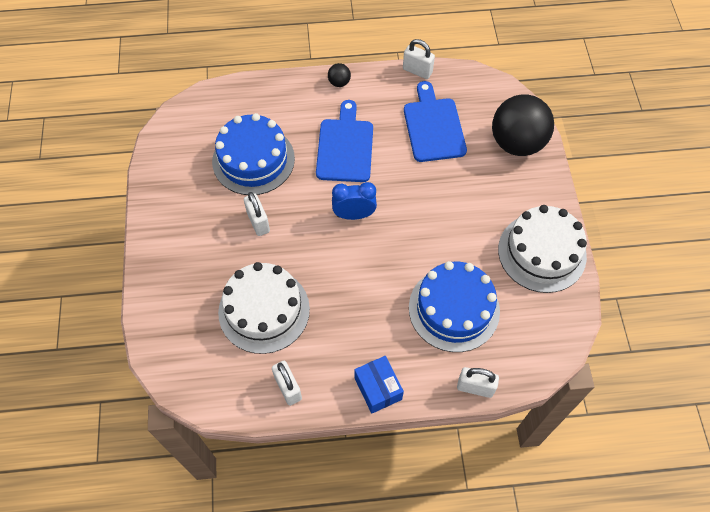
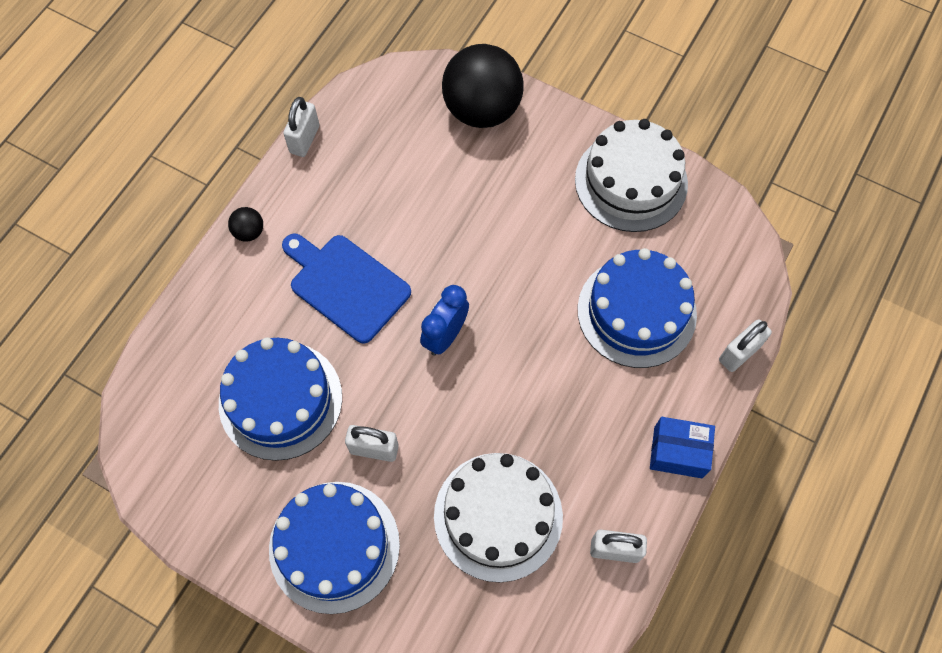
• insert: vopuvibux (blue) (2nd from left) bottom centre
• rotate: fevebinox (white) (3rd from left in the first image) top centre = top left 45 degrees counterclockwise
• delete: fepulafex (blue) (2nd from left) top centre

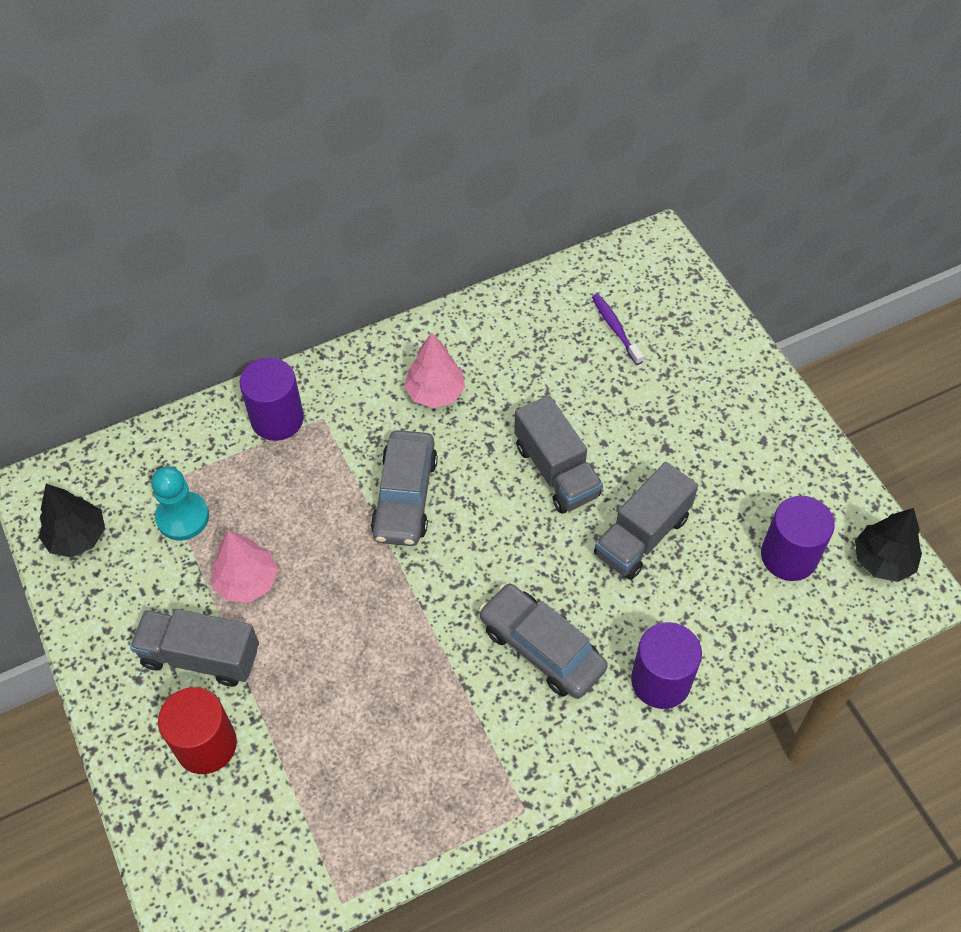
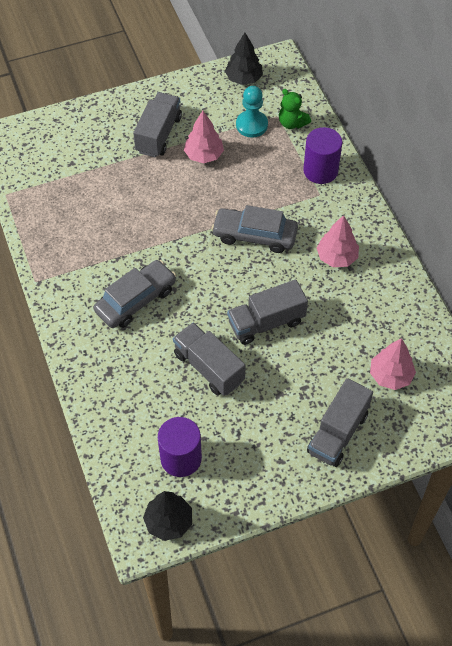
• insert: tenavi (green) top centre
• insert: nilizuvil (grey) (4th from left) middle right
• replace: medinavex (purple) centre to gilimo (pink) (3rd from left) middle right
• delete: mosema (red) bottom left
• delete: mosema (purple) (2nd from left) bottom right

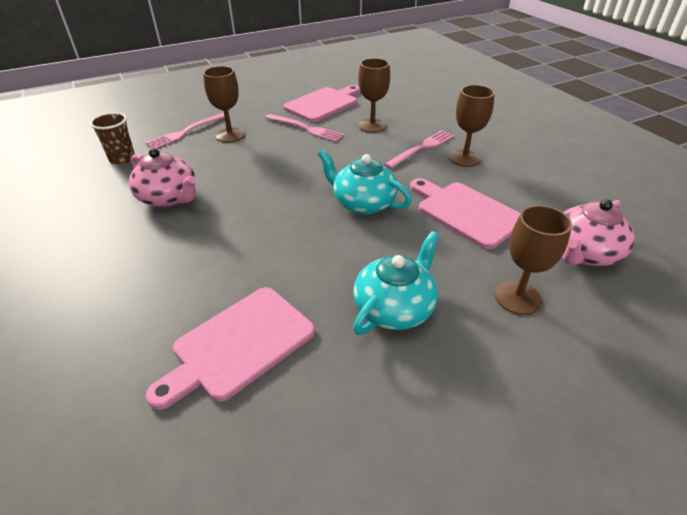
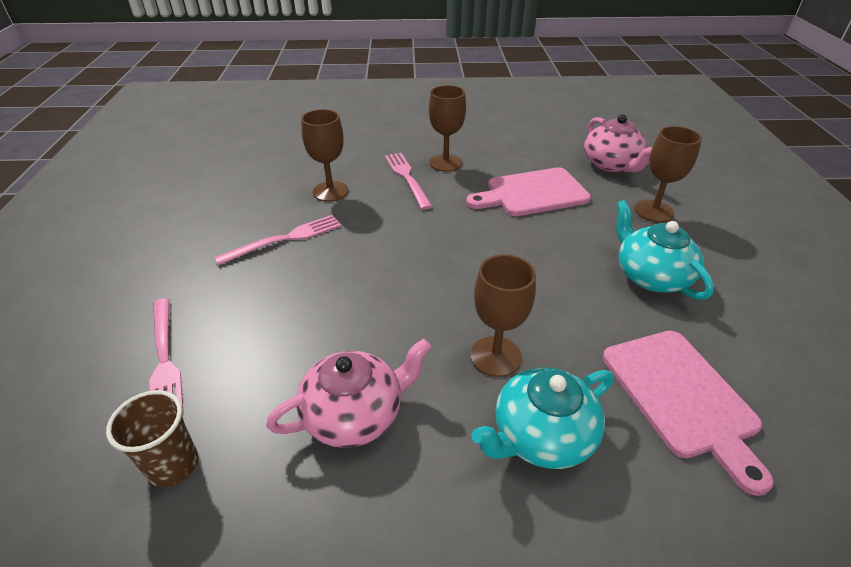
• move: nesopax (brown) (1st from left in the first image) top left to nesopax (brown) (3rd from left) centre
• move: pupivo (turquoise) (1st from left) centre to bottom centre
• delete: fepulafex (pink) (2nd from left) top centre

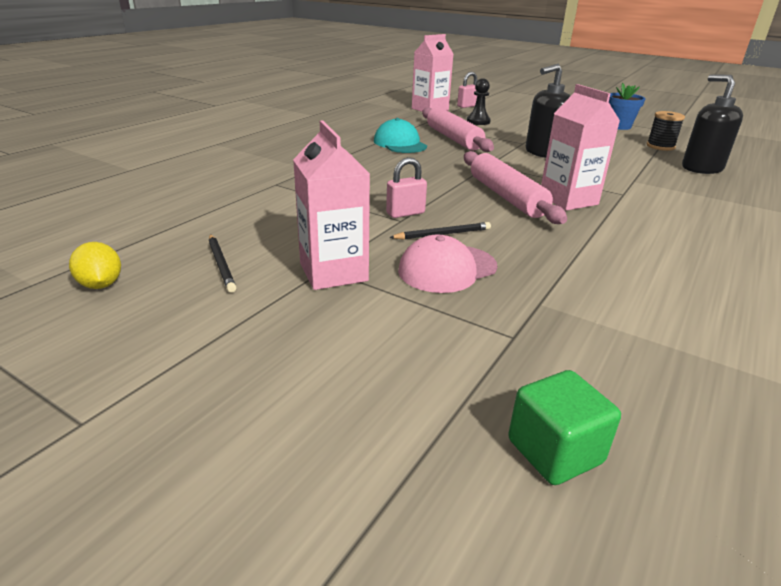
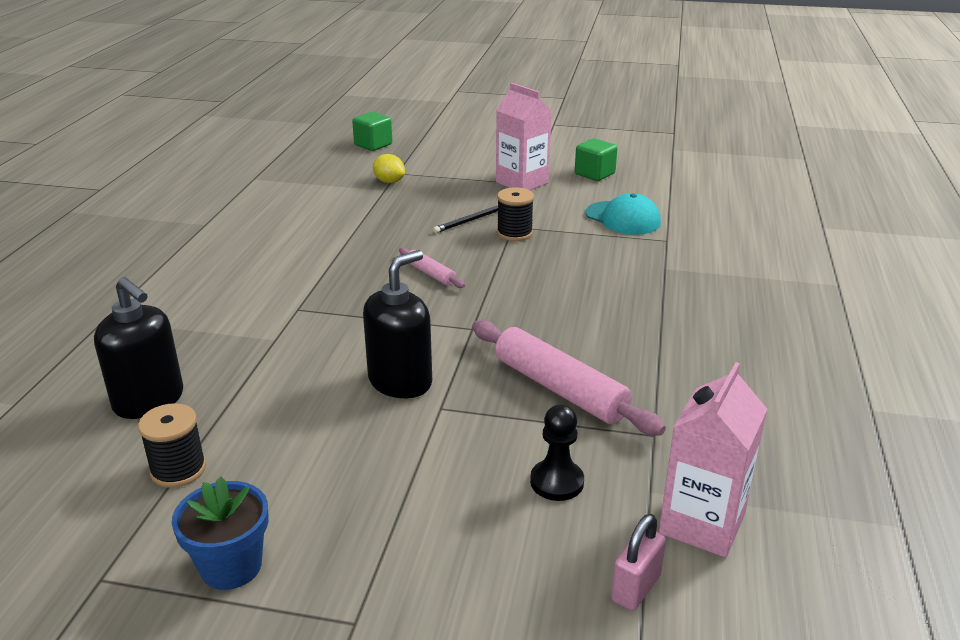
• move: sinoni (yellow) middle left to top centre
• resize: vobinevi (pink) (2nd from left in the first image) top centre = centre x0.50
• replace: fevebinox (pink) (1st from left) top centre to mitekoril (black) (2nd from left) centre
• replace: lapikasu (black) (1st from left) middle left to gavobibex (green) (2nd from left) top centre
• move: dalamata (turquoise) top centre to centre
• delete: dalamata (pink) centre
• delete: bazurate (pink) (3rd from left) top right

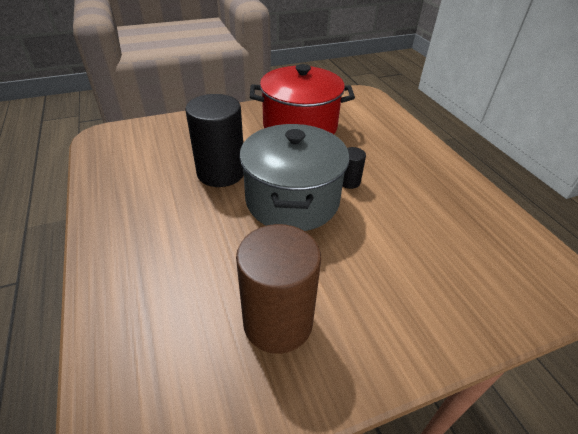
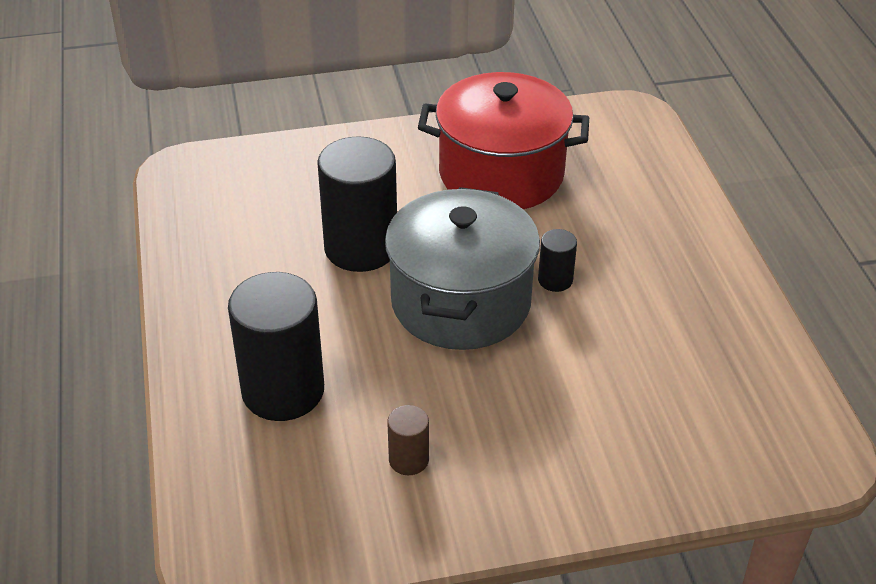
• insert: mosema (black) (1st from left) middle left
• resize: mosema (brown) centre = bottom centre x0.46

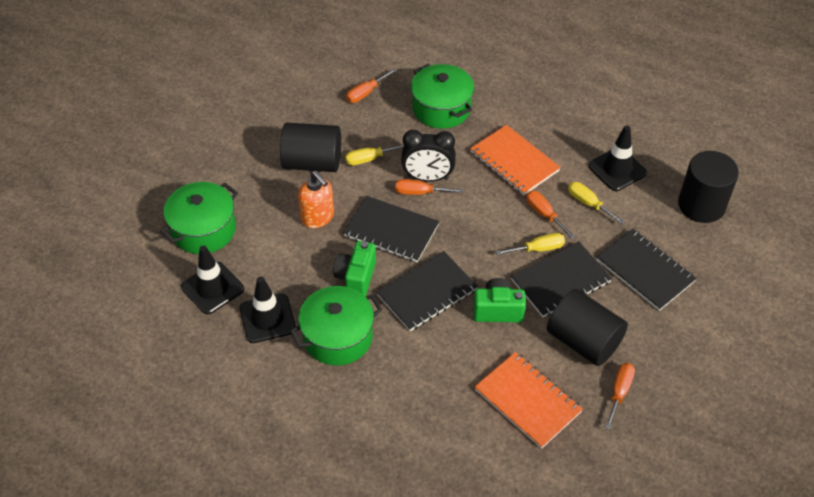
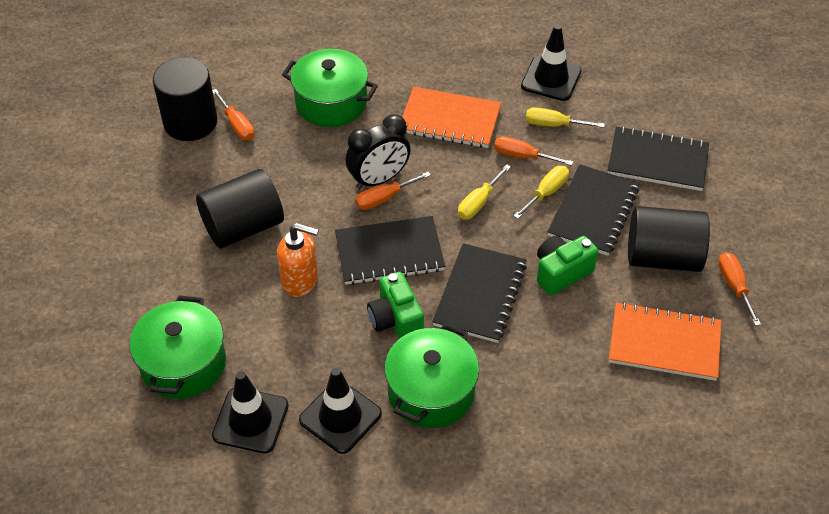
• move: mosema (black) (3rd from left in the first image) middle right to mosema (black) (1st from left) top left
• rotate: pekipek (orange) (1st from left) top centre = top left 45 degrees counterclockwise
• move: pekipek (yellow) (1st from left) top centre to centre

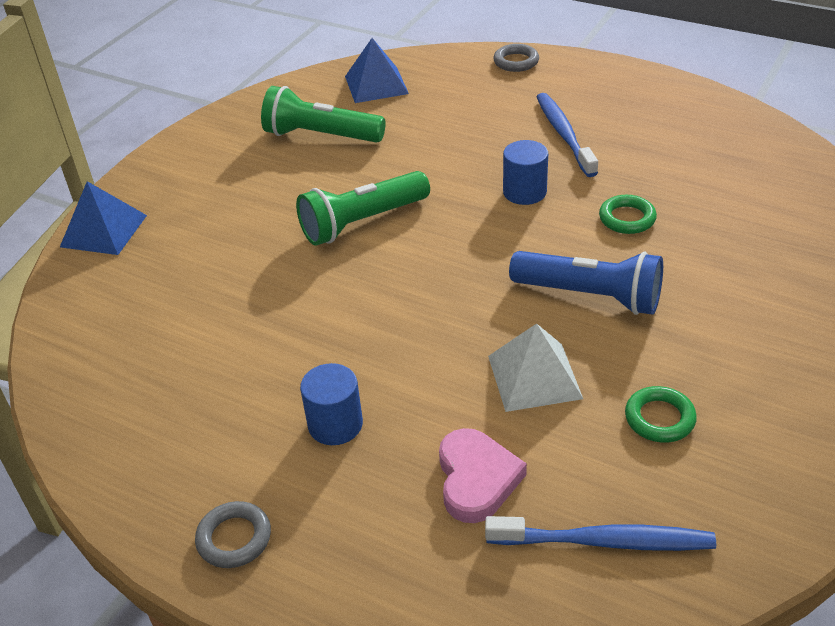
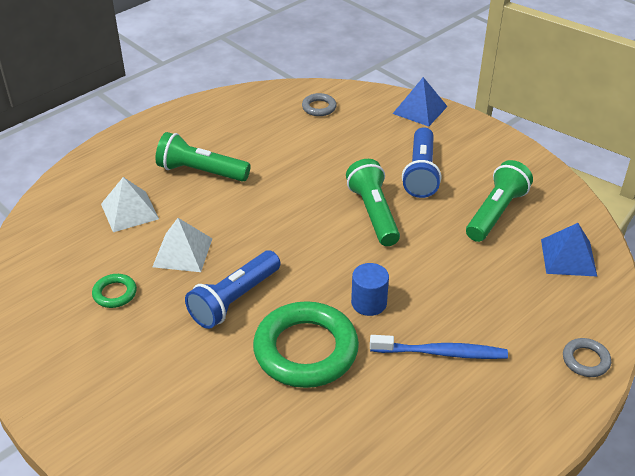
• replace: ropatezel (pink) bottom centre to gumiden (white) (1st from left) middle left
• replace: mosema (blue) (1st from left) centre to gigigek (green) (1st from left) top left
• resize: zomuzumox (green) (1st from left in the first image) middle right = bottom centre x2.24
• move: zomuzumox (grey) (1st from left) bottom left to top centre
• insert: gigigek (blue) (2nd from left) centre
• delete: medinavex (blue) (2nd from left) bottom right

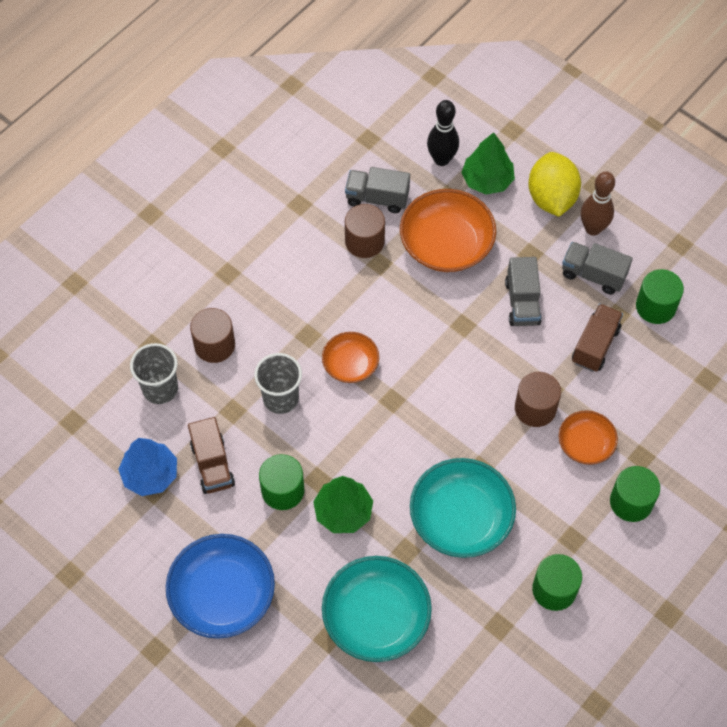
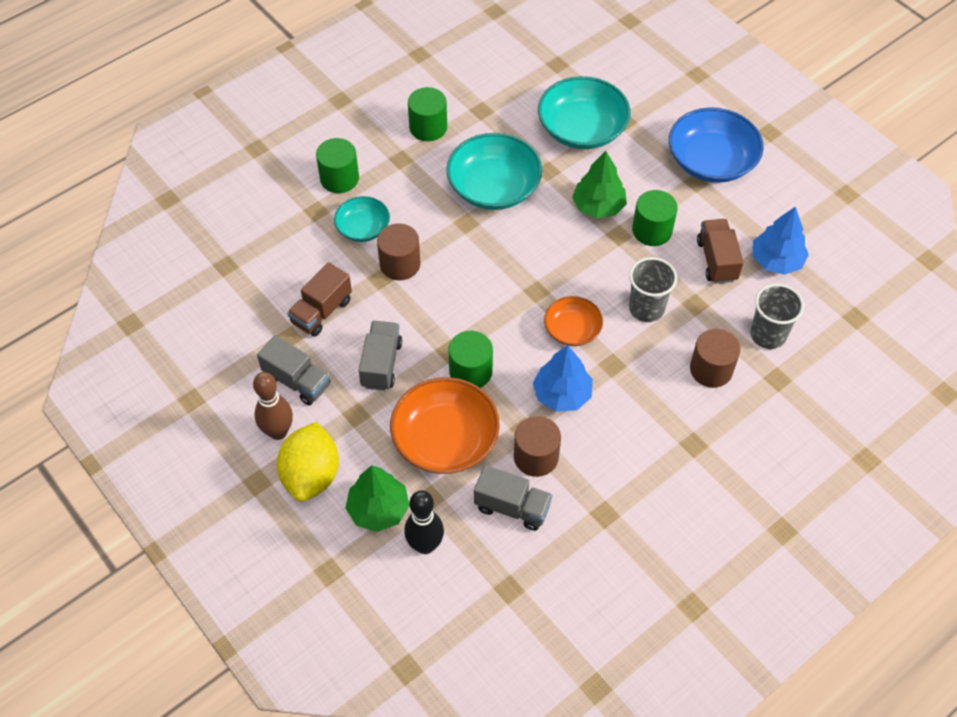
• recolor: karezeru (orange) (3rd from left) middle right to karezeru (turquoise) (1st from left) top centre
• move: mosema (green) (4th from left in the first image) middle right to mosema (green) (3rd from left) centre
• insert: gilimo (blue) (1st from left) centre

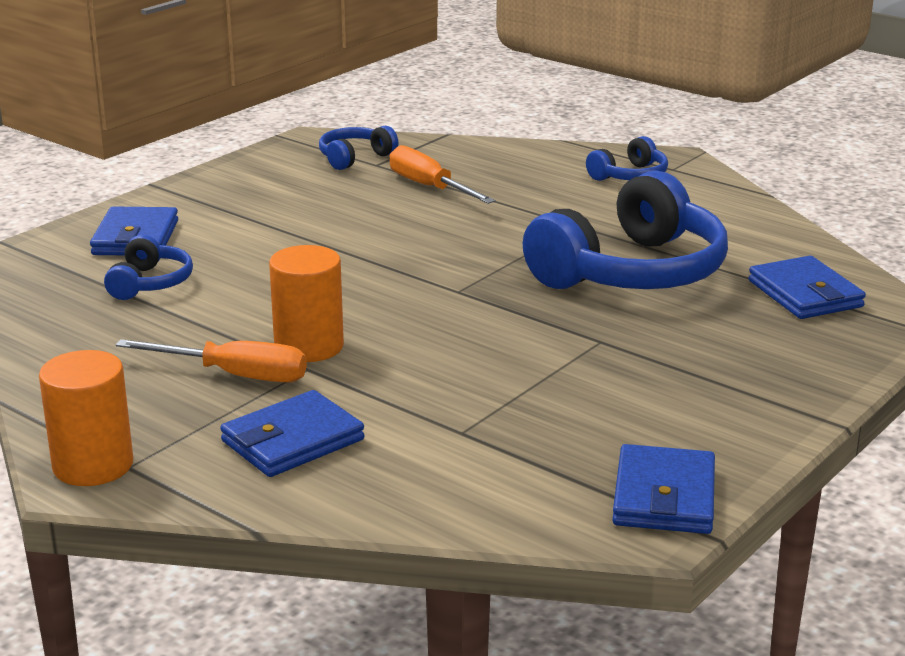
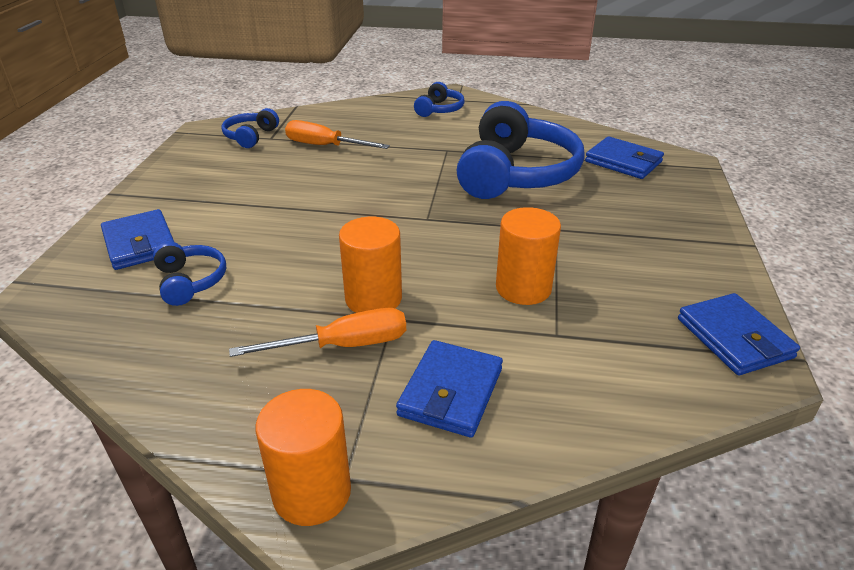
• insert: mosema (orange) (3rd from left) centre

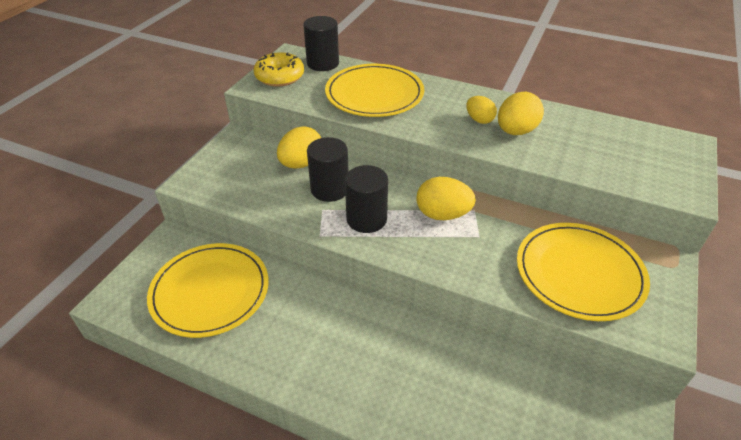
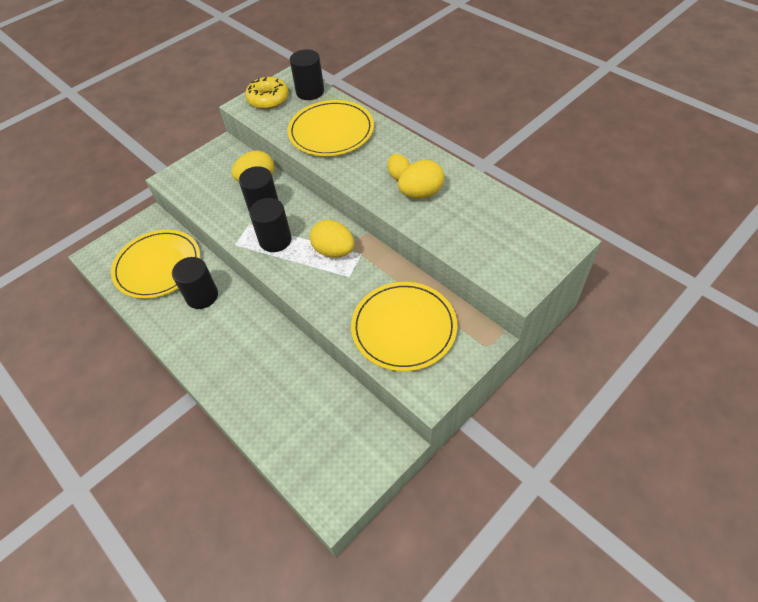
• insert: mosema (black) (1st from left) middle left

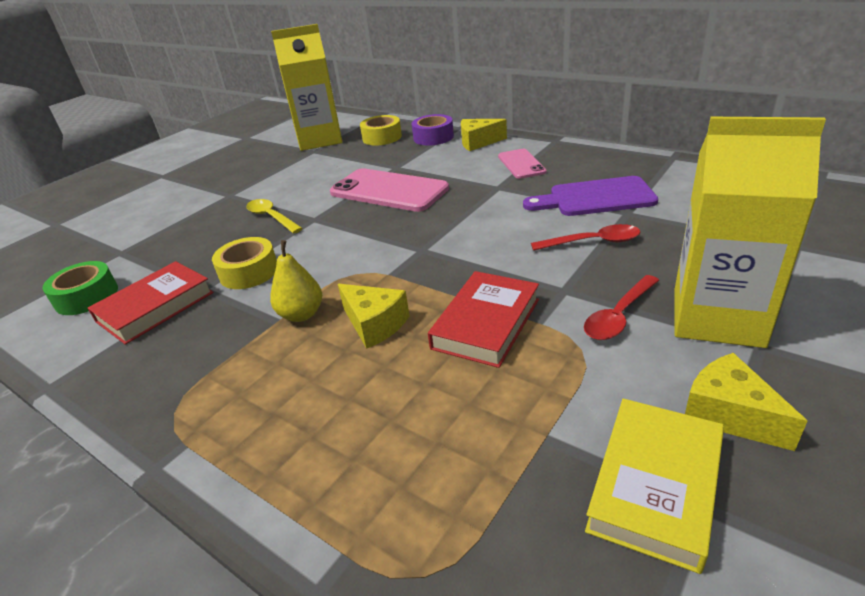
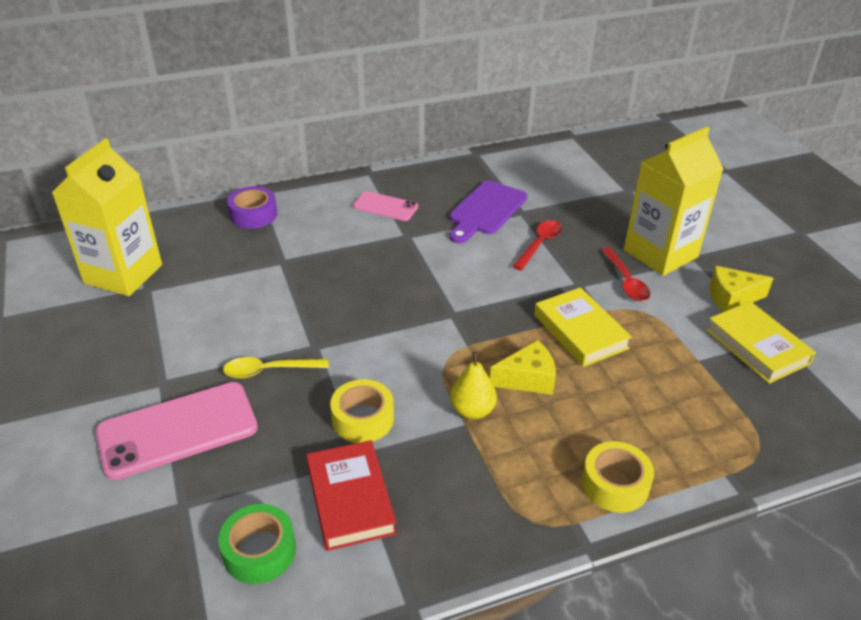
• move: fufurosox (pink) (1st from left) top centre to bottom left
• recolor: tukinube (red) (2nd from left) centre to tukinube (yellow) (1st from left) middle right
• move: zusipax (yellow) (2nd from left) top centre to bottom right
• delete: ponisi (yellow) (2nd from left) top centre

